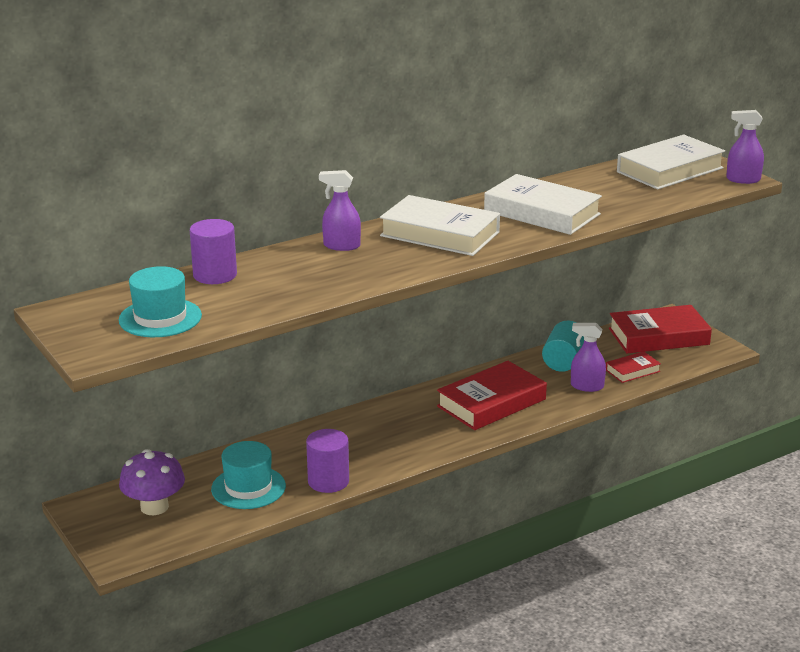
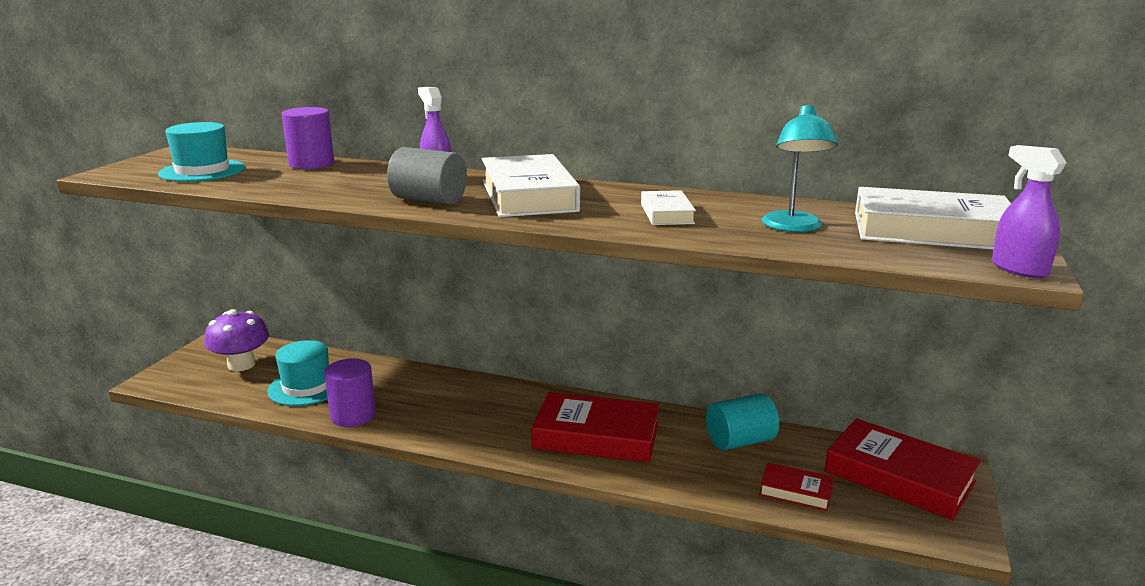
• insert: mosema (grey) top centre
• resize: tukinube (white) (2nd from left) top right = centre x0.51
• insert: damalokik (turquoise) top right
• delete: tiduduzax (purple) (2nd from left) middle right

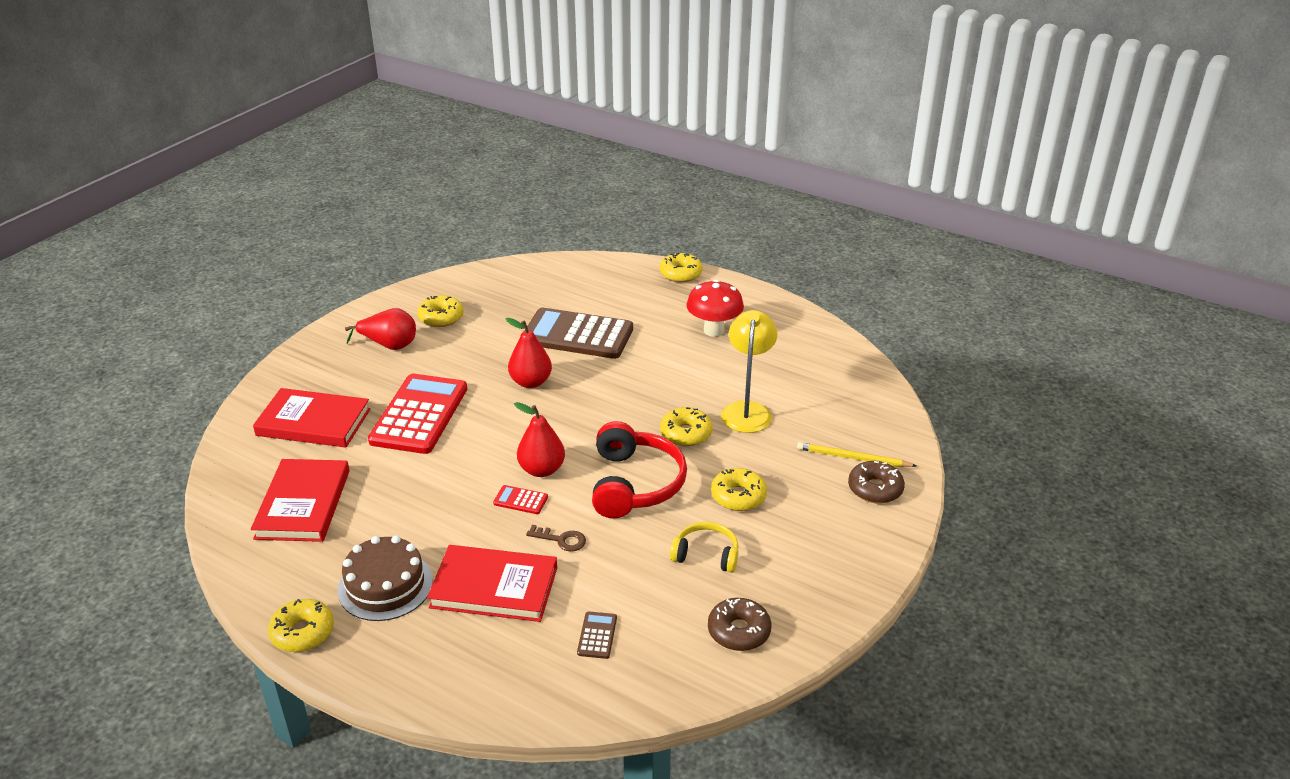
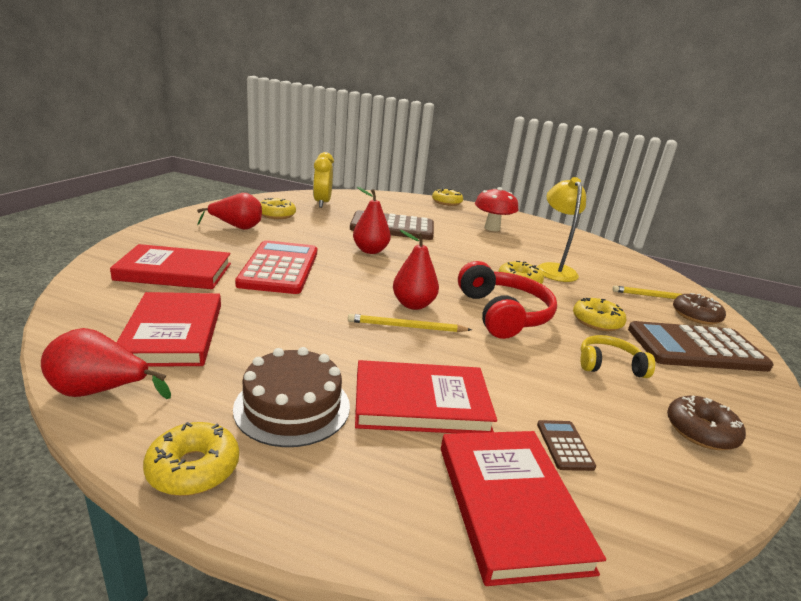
• insert: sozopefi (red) (1st from left) middle left
• insert: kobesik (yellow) top centre
• replace: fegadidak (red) (2nd from left) centre to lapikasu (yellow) (1st from left) centre
• insert: tukinube (red) (4th from left) bottom centre
• insert: fegadidak (brown) (3rd from left) middle right
• delete: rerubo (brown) bottom centre

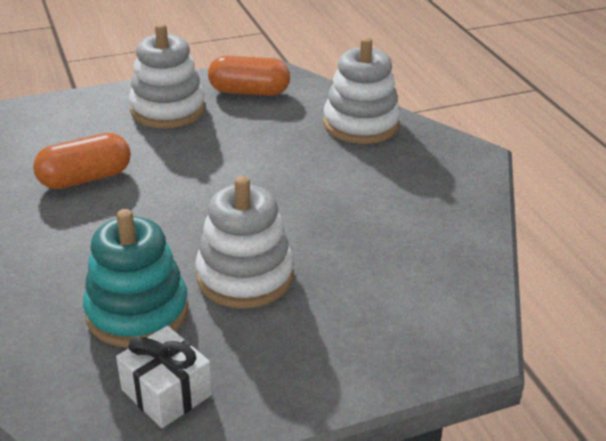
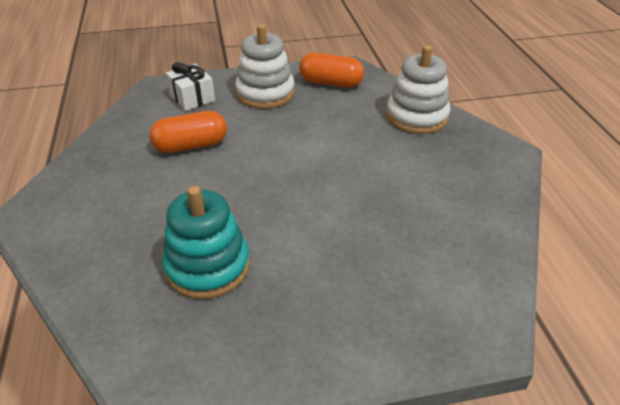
• move: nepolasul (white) bottom left to top left
• delete: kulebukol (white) (2nd from left) centre

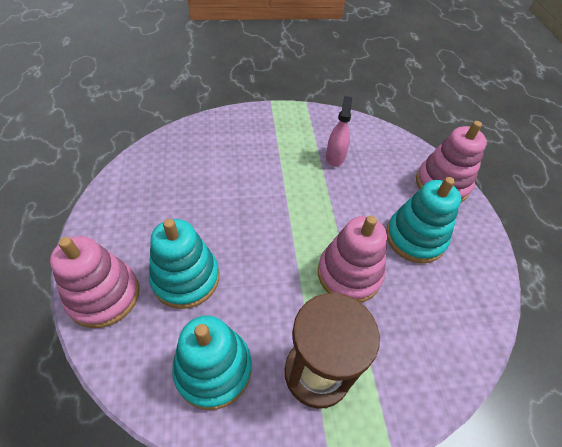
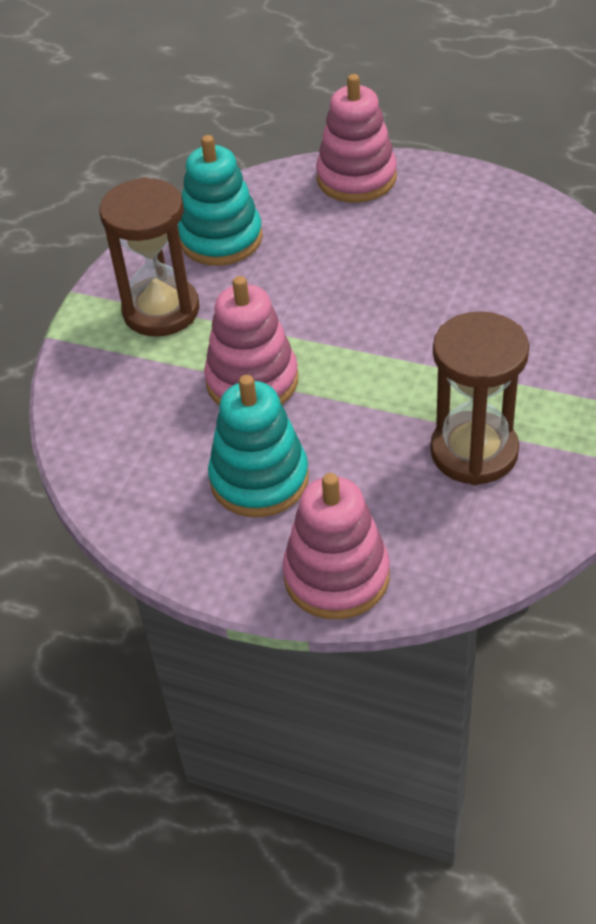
• replace: tiduduzax (pink) top centre to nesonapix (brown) (2nd from left) middle right
• delete: kulebukol (turquoise) (1st from left) middle left

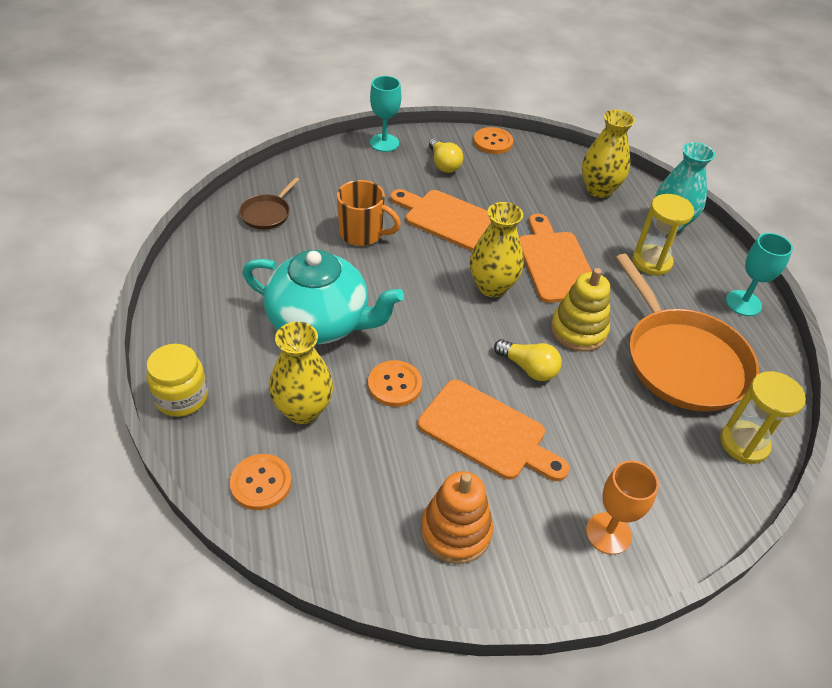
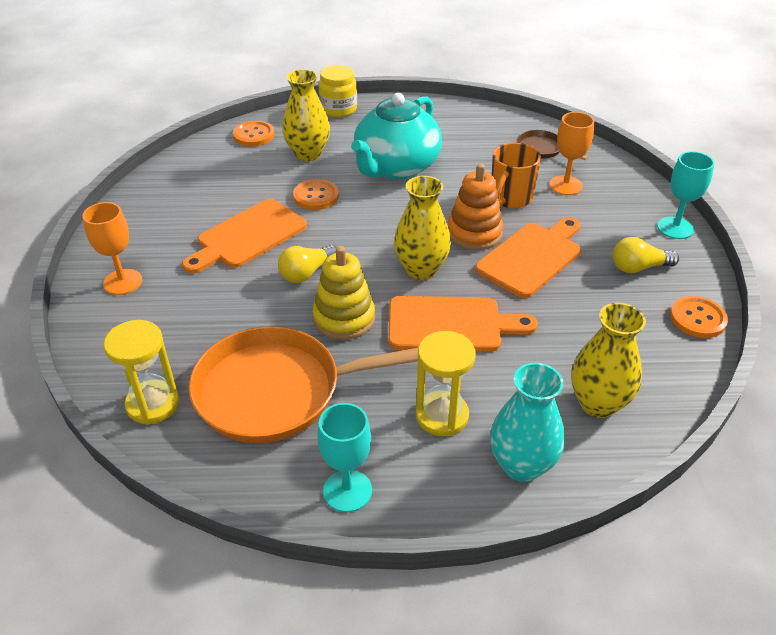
• move: kulebukol (orange) bottom centre to top centre
• insert: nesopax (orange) (2nd from left) top right

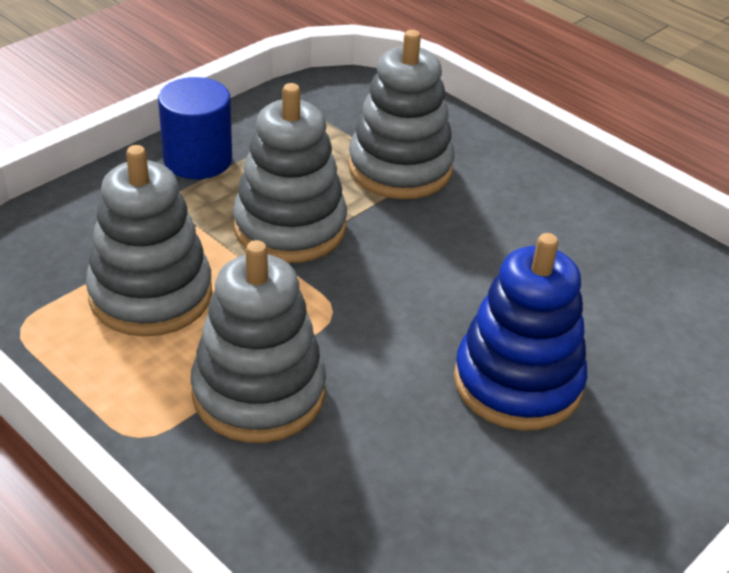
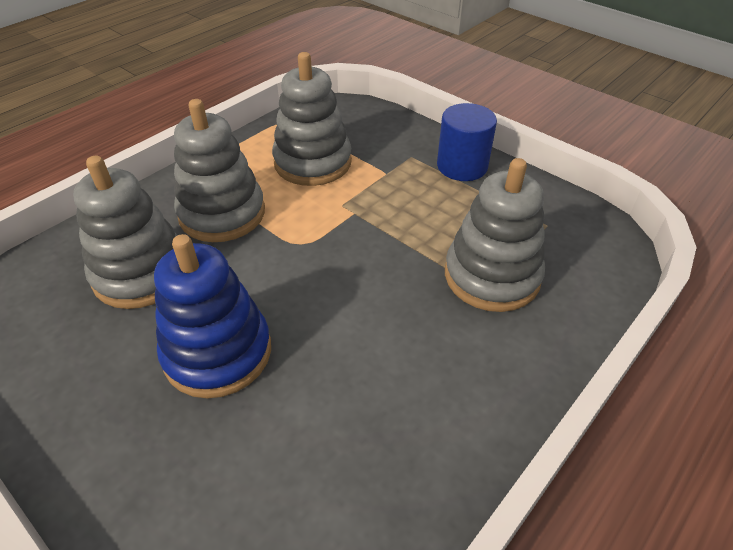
• move: kulebukol (grey) (3rd from left in the first image) top centre to kulebukol (grey) (1st from left) middle left

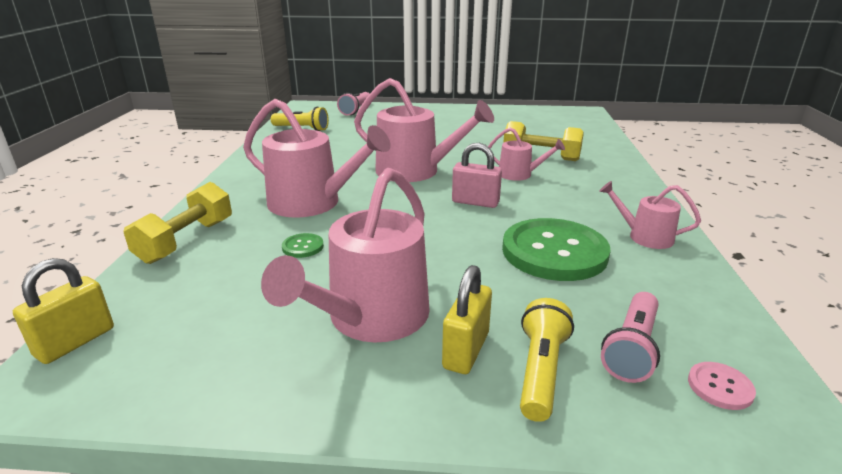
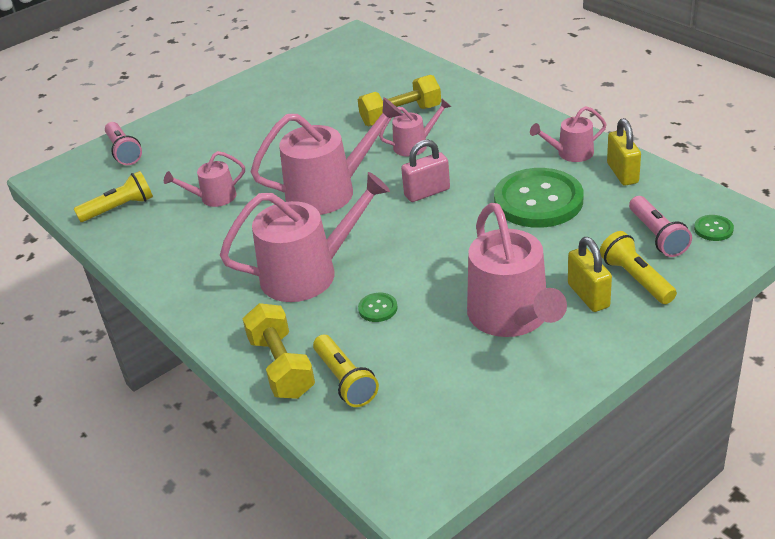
• insert: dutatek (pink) (1st from left) top left
• insert: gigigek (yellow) (2nd from left) bottom centre
• move: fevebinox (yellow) (1st from left in the first image) middle left to fevebinox (yellow) (2nd from left) top right
• recolor: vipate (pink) bottom right to vipate (green) (3rd from left) middle right

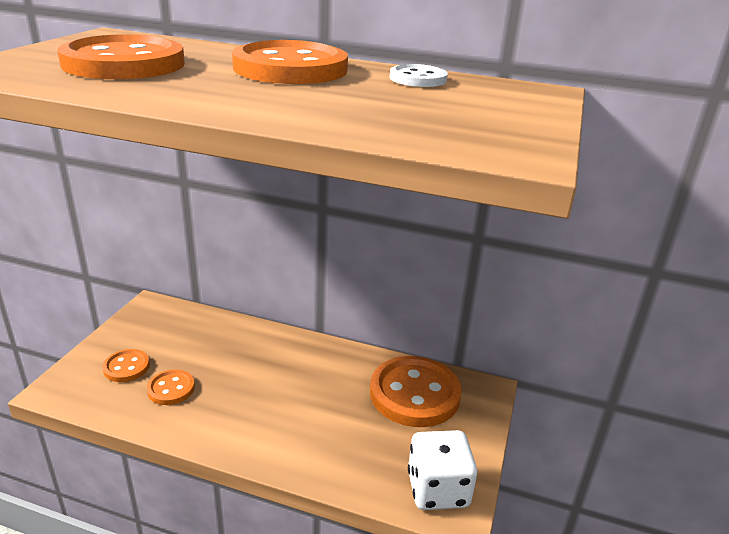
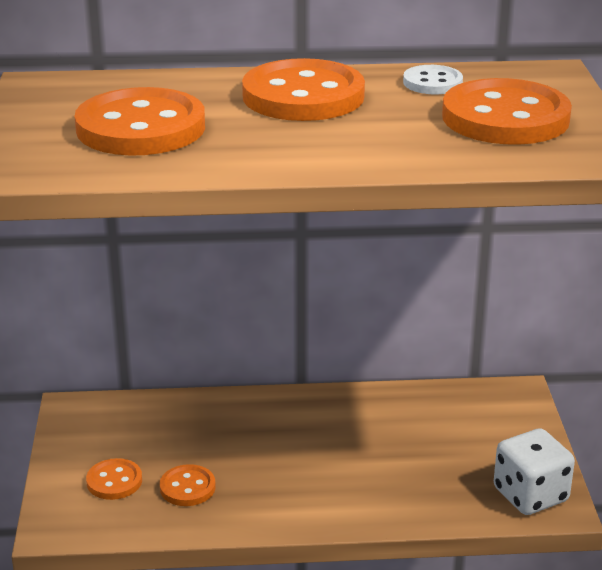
• move: vipate (orange) (5th from left) bottom centre to top right

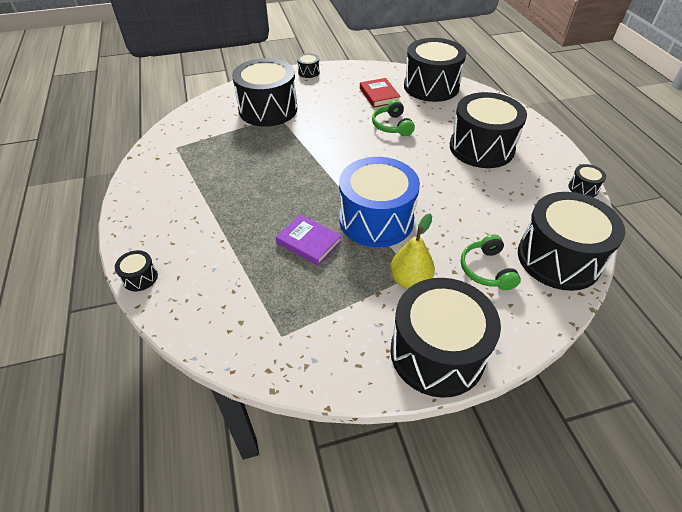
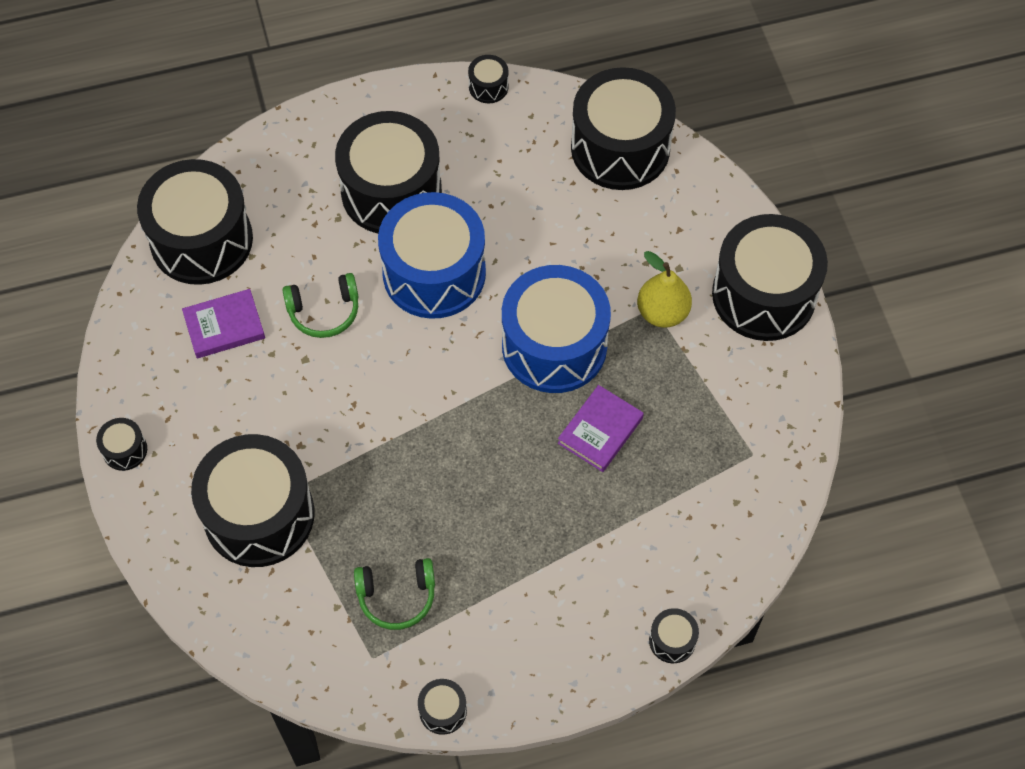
• recolor: tukinube (red) top centre to tukinube (purple) (1st from left) middle left
• move: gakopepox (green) (2nd from left) middle right to bottom centre
• insert: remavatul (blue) (1st from left) top centre
• insert: remavatul (black) (5th from left) bottom centre

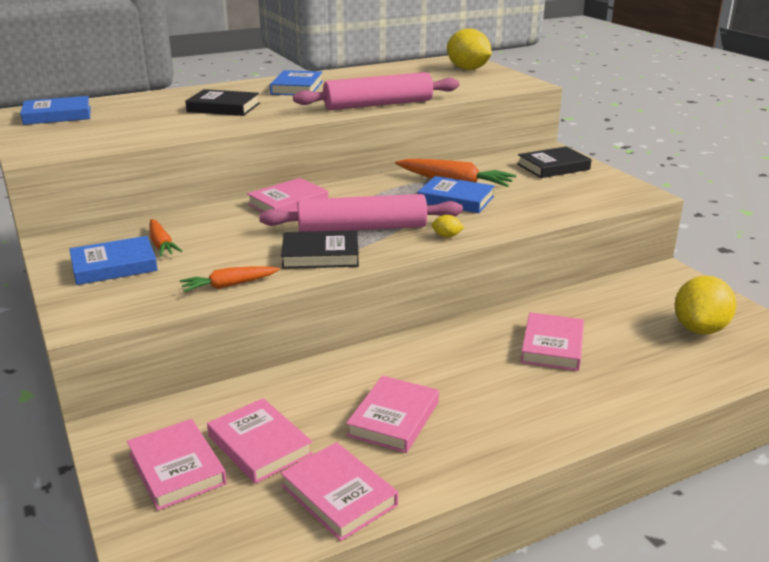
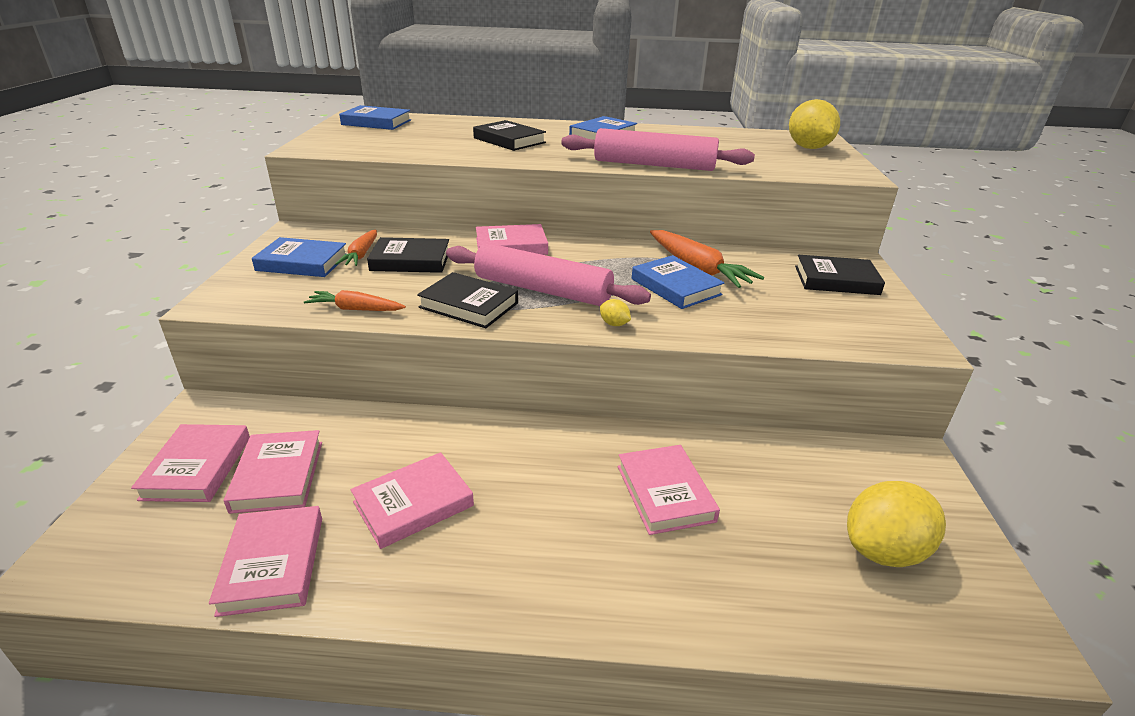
• insert: tukinube (black) (1st from left) centre
• rotate: tukinube (pink) (6th from left) middle right = bottom centre 60 degrees counterclockwise

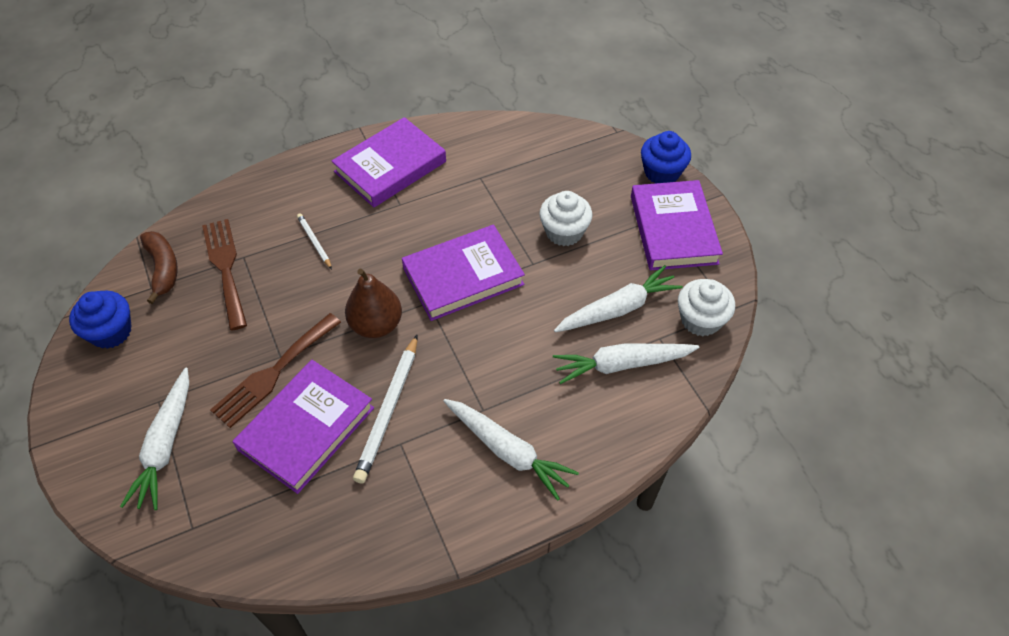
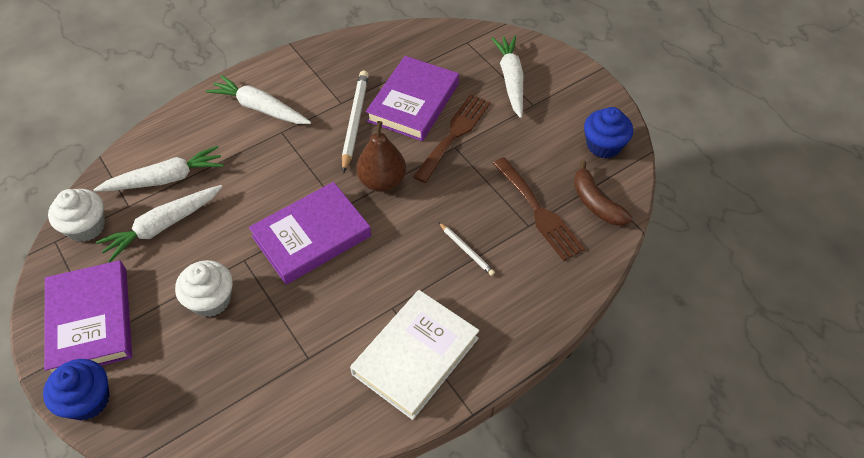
• recolor: tukinube (purple) (2nd from left) top centre to tukinube (white) bottom centre

